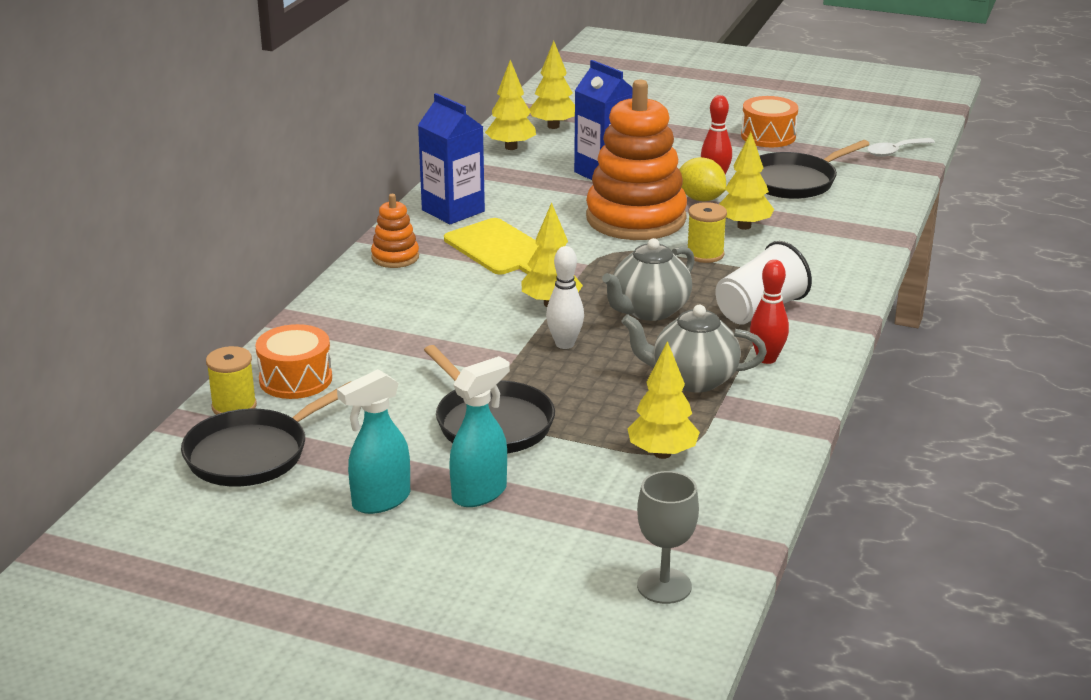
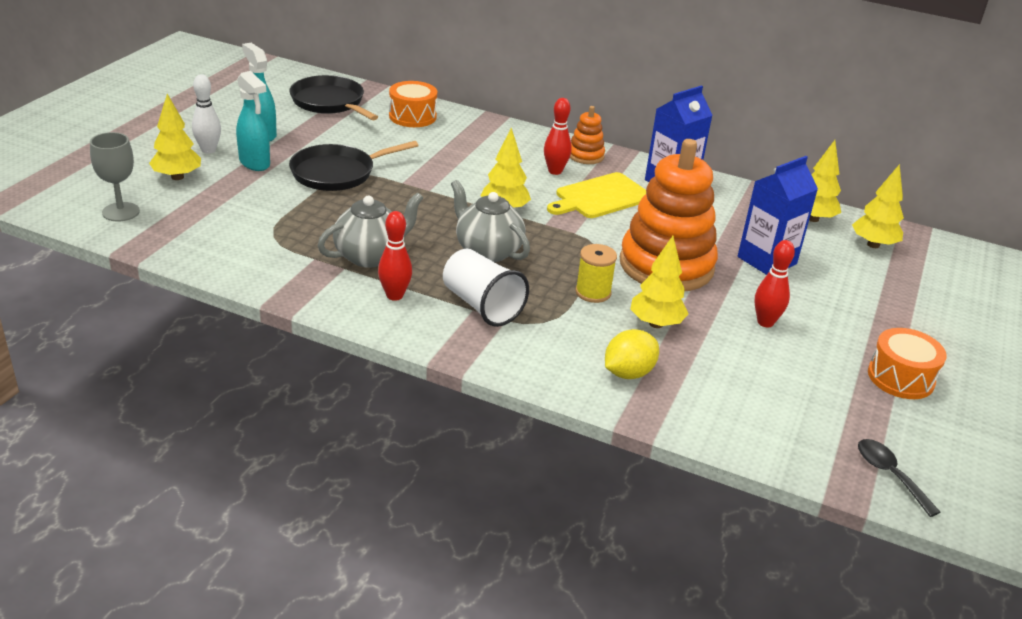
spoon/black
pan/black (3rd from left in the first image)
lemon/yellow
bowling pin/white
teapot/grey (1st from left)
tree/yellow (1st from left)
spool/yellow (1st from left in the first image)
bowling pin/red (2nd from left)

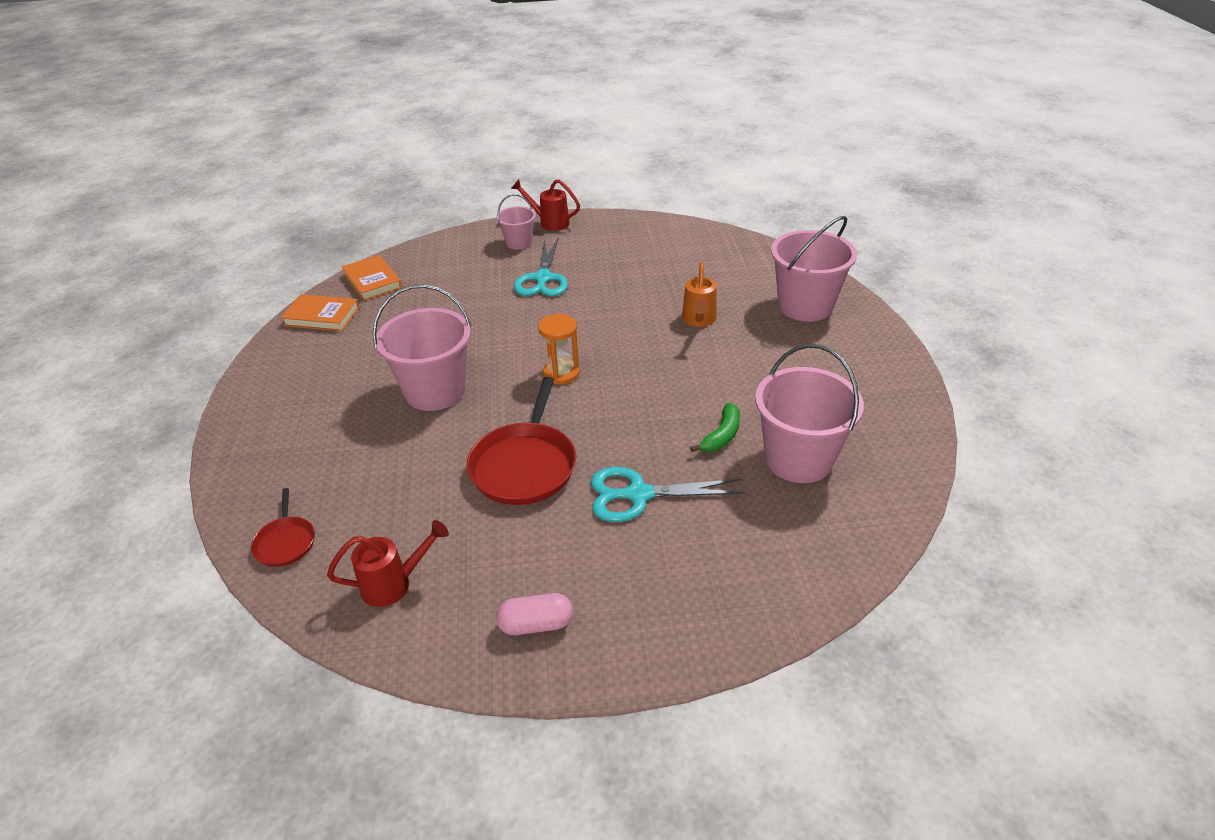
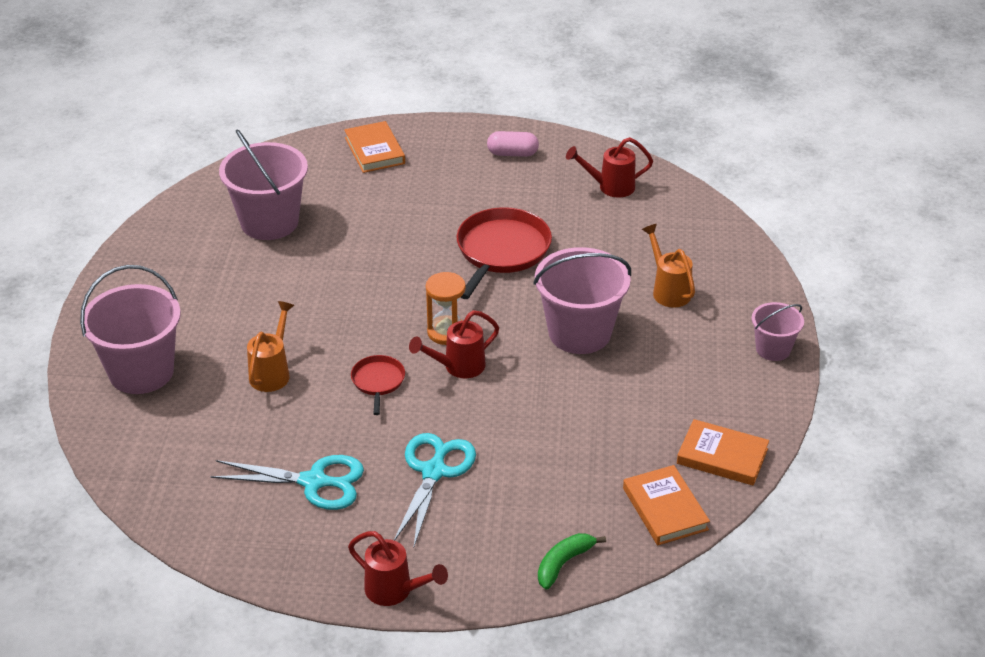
bucket/pink (4th from left)
banana/green
scissors/turquoise (1st from left)
pan/red (1st from left)
book/orange (1st from left)
watering can/orange (2nd from left)
watering can/red (2nd from left)

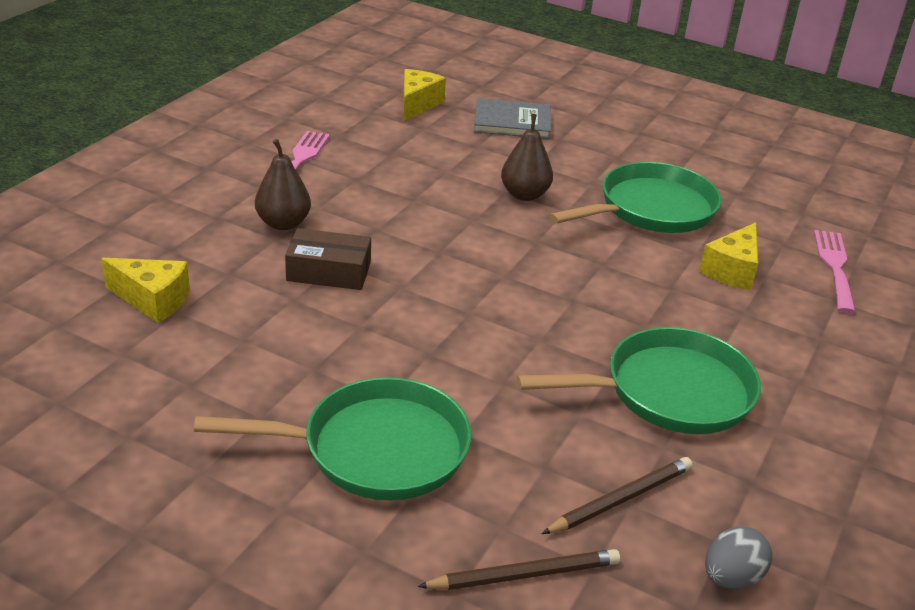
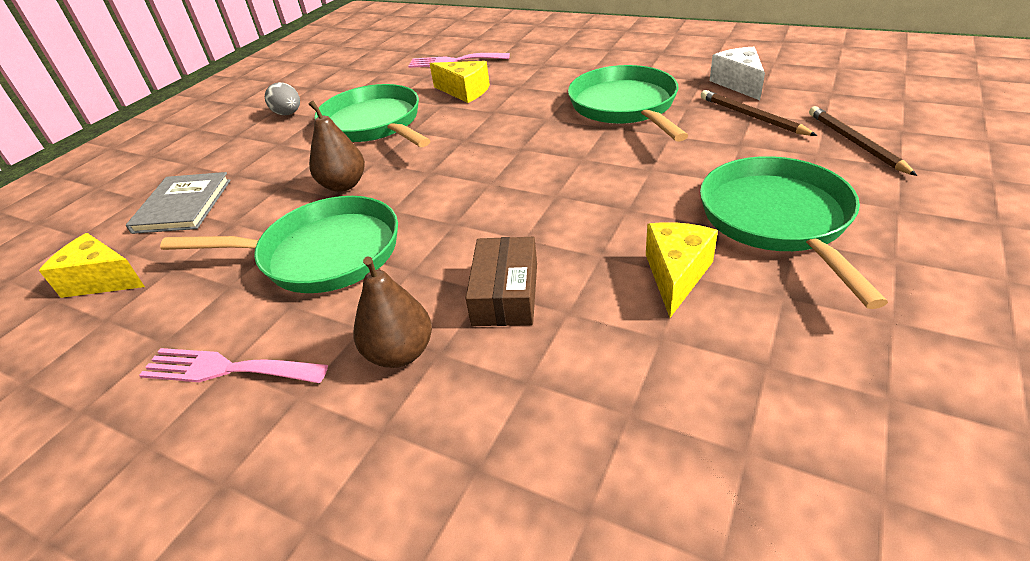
cheese/yellow (3rd from left)
egg/grey
cheese/white
pan/green (1st from left)

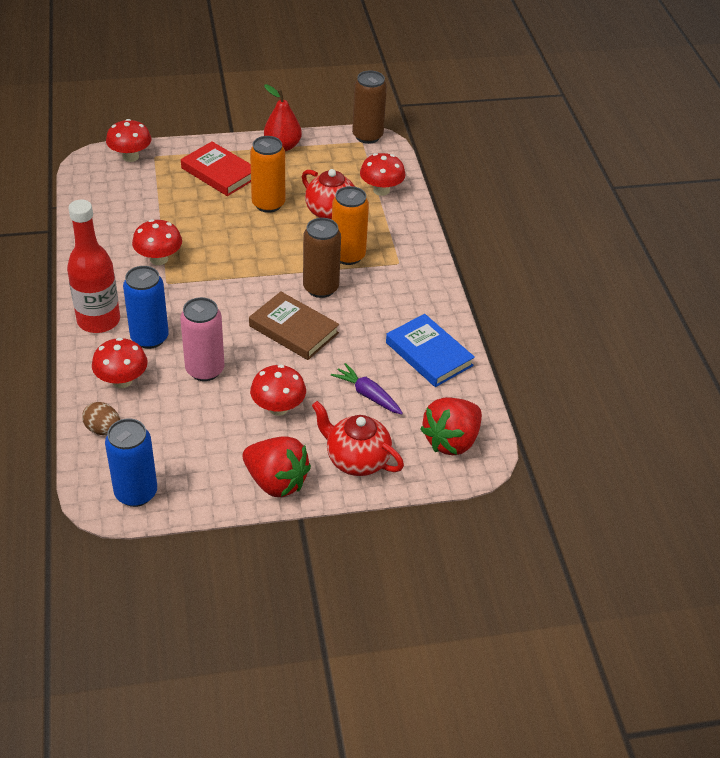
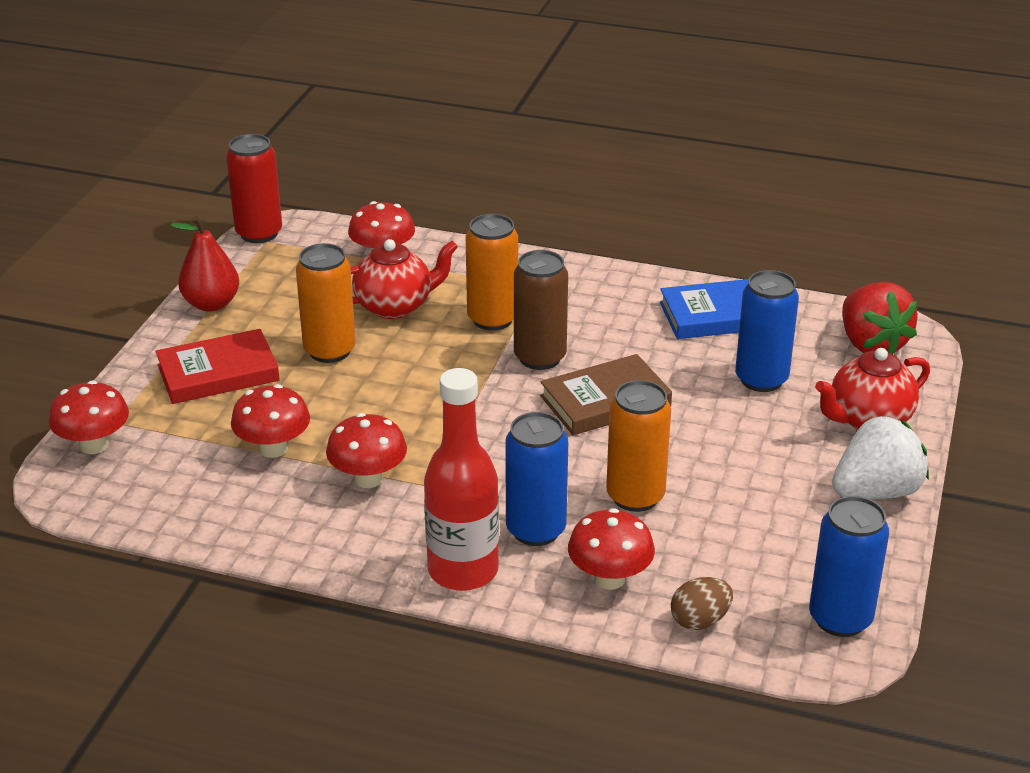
can/red
can/orange (3rd from left)
can/blue (2nd from left)
mushroom/red (2nd from left)
strawberry/white

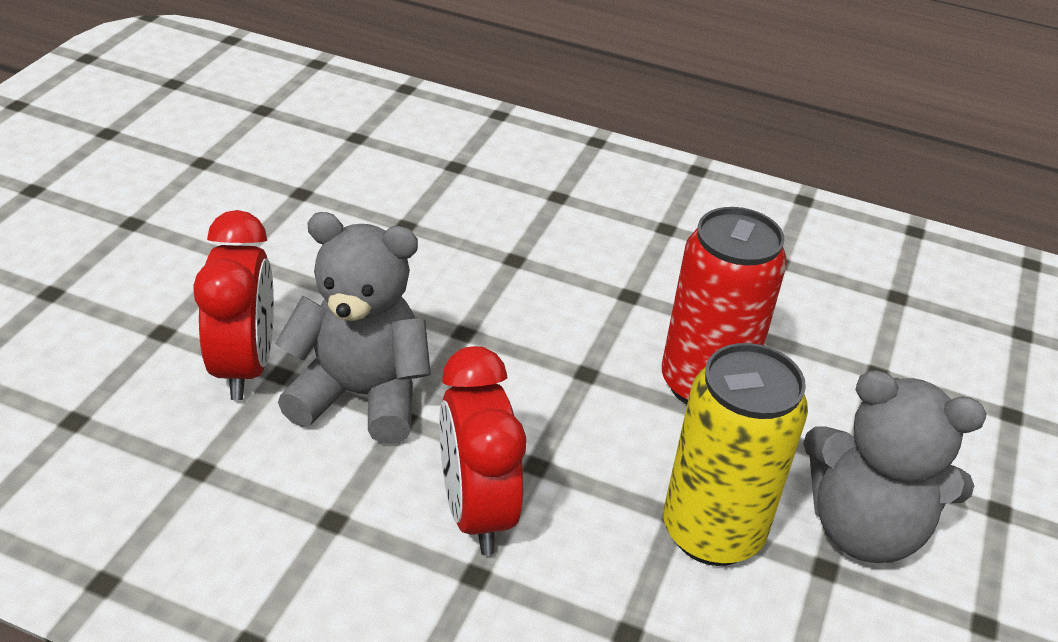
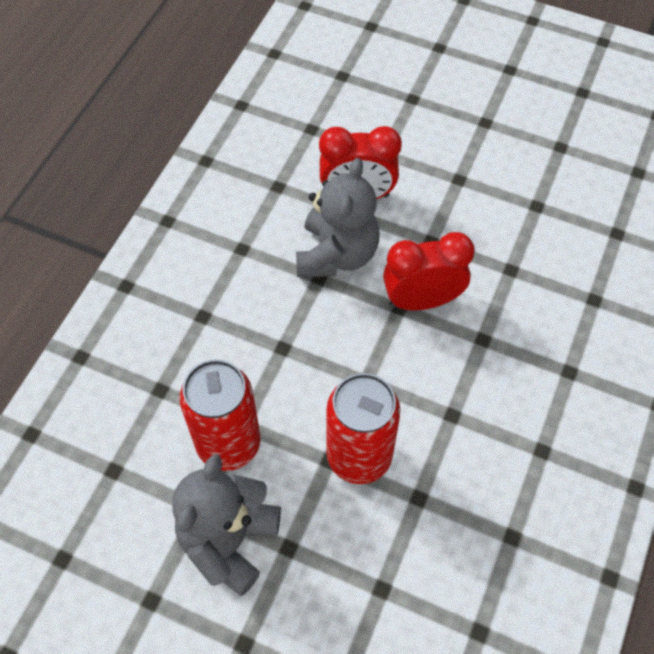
can/red (1st from left)
clock/red (2nd from left)

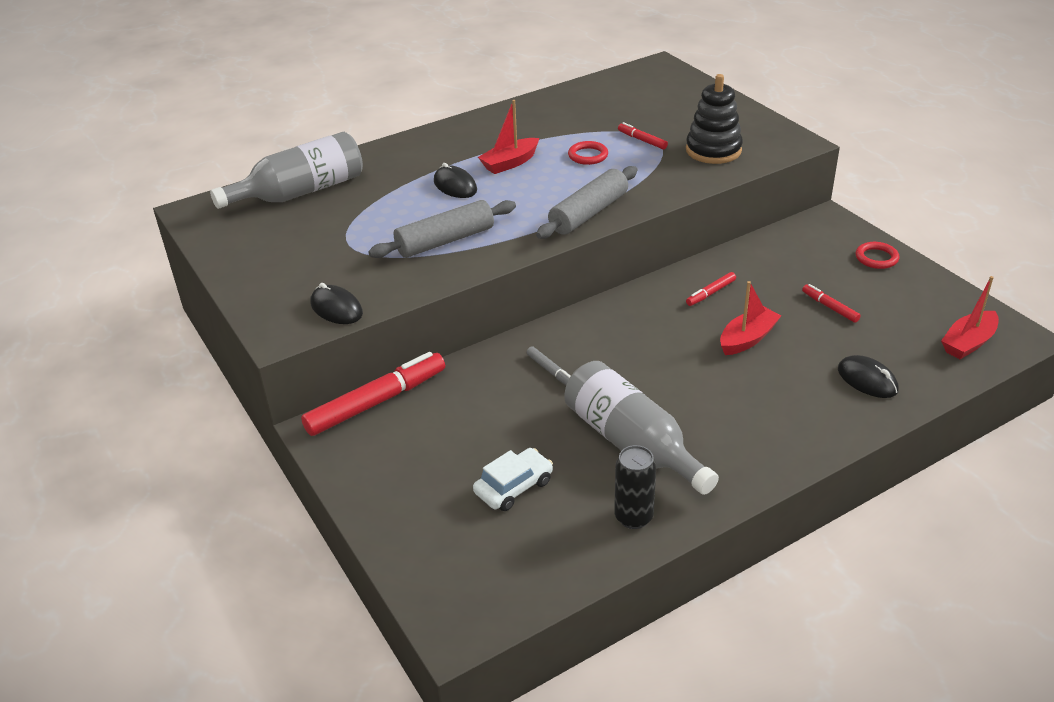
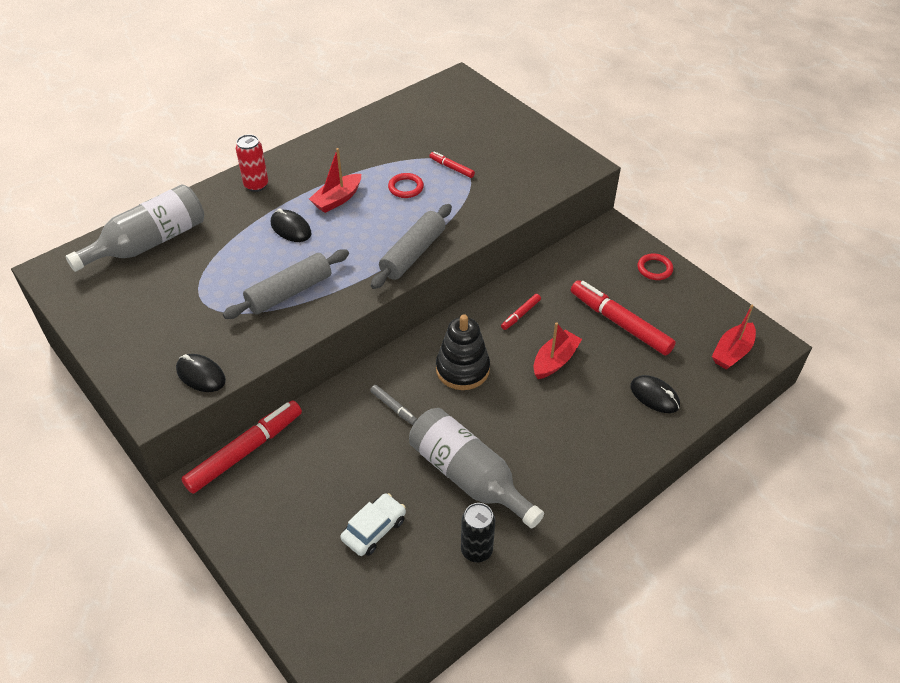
stacking toy/black
marker/red (4th from left)
can/red

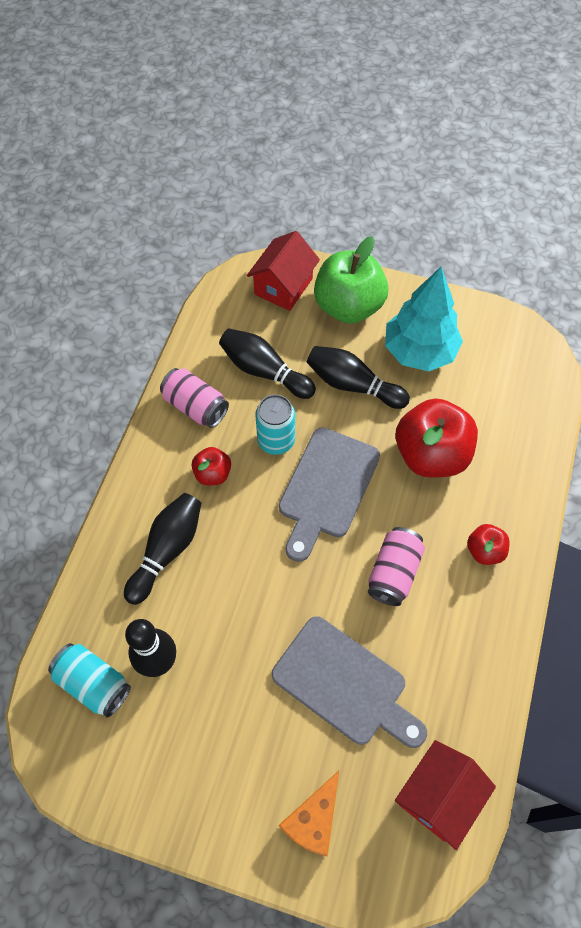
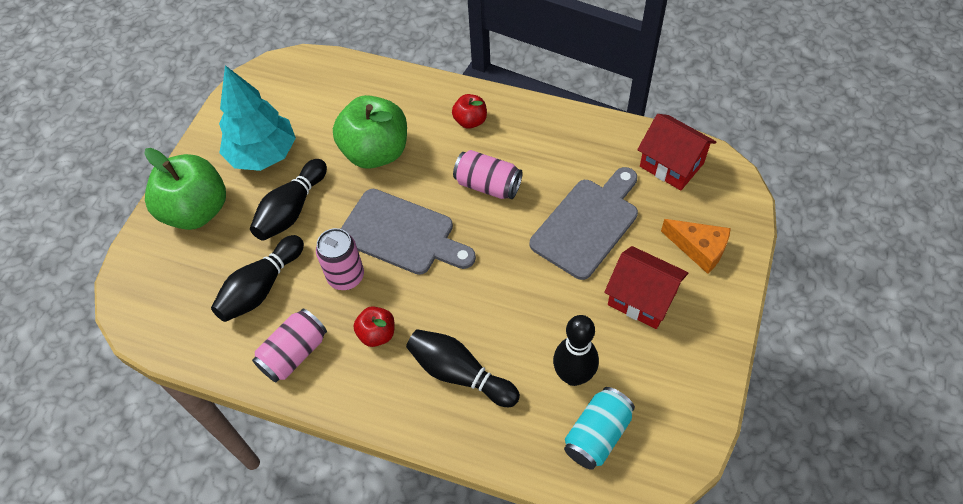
house/red (1st from left)
can/pink (2nd from left)
apple/green (2nd from left)

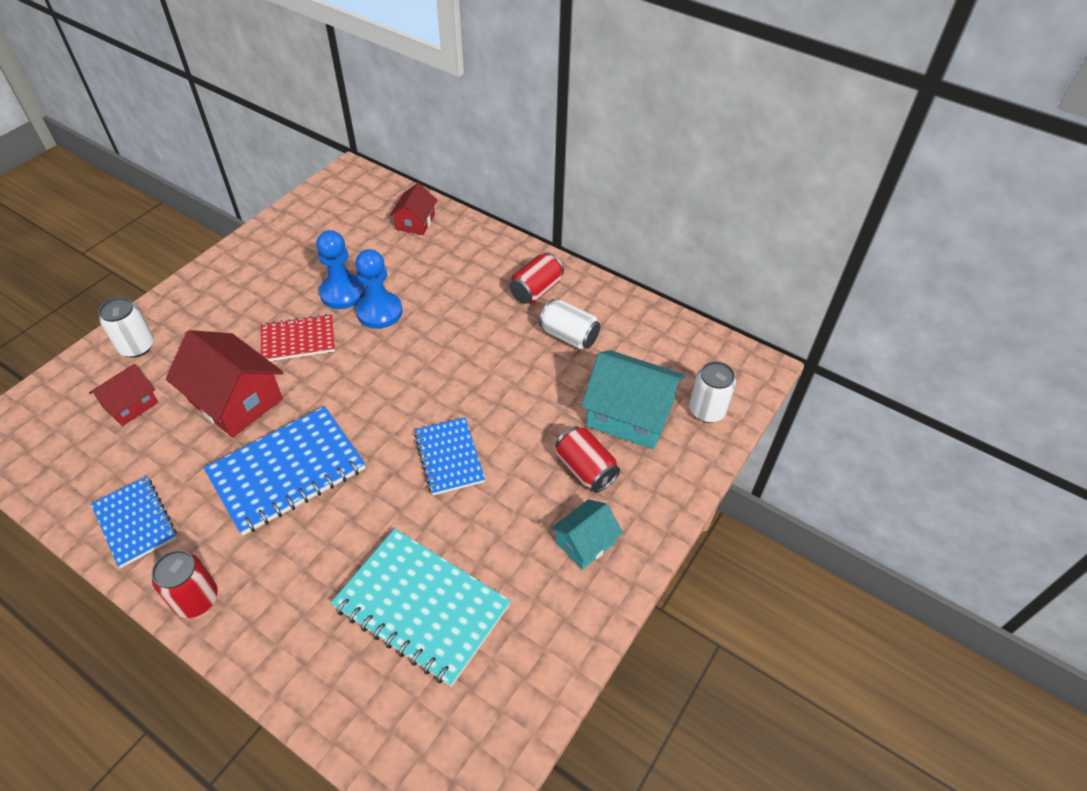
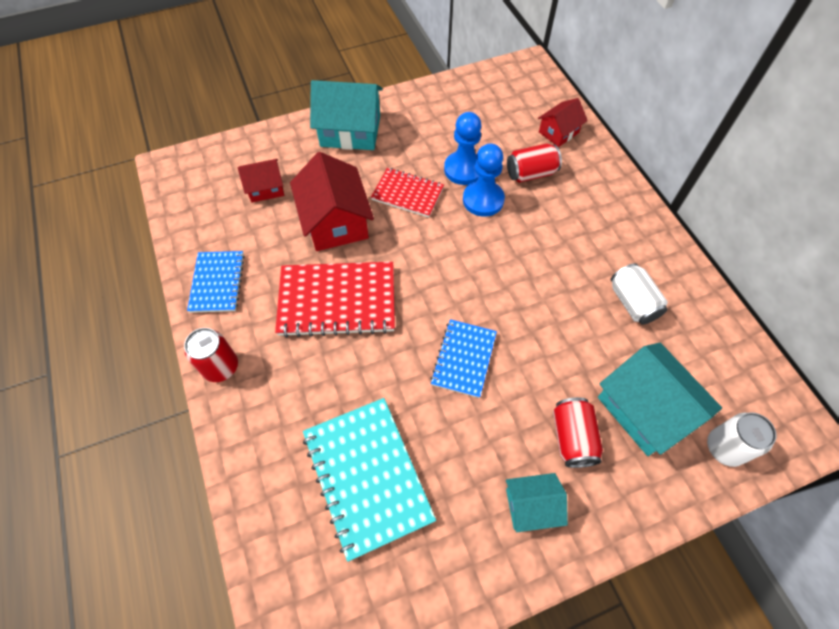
can/red (2nd from left)
can/white (1st from left in the first image)
notebook/red (1st from left)
house/turquoise (1st from left)

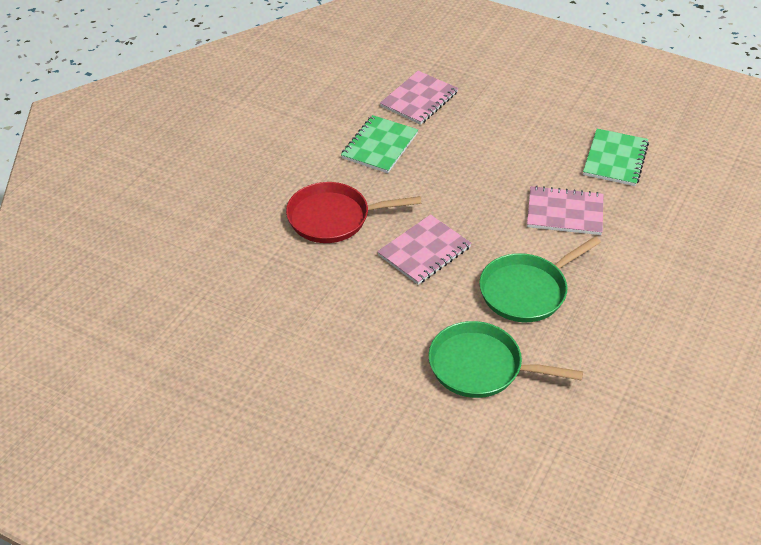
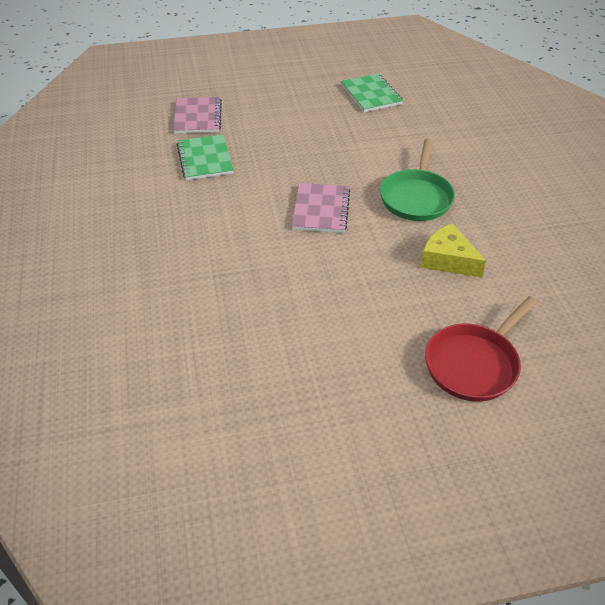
pan/red
notebook/pink (3rd from left in the first image)
cheese/yellow

